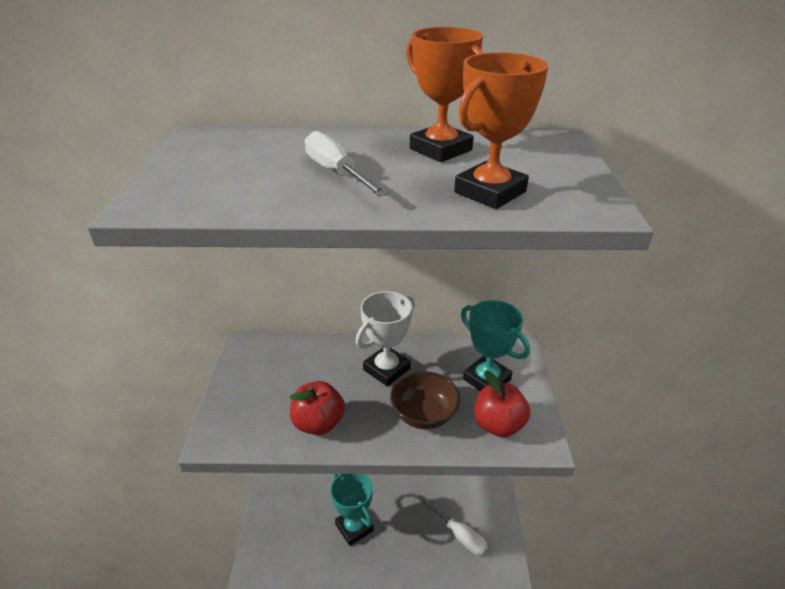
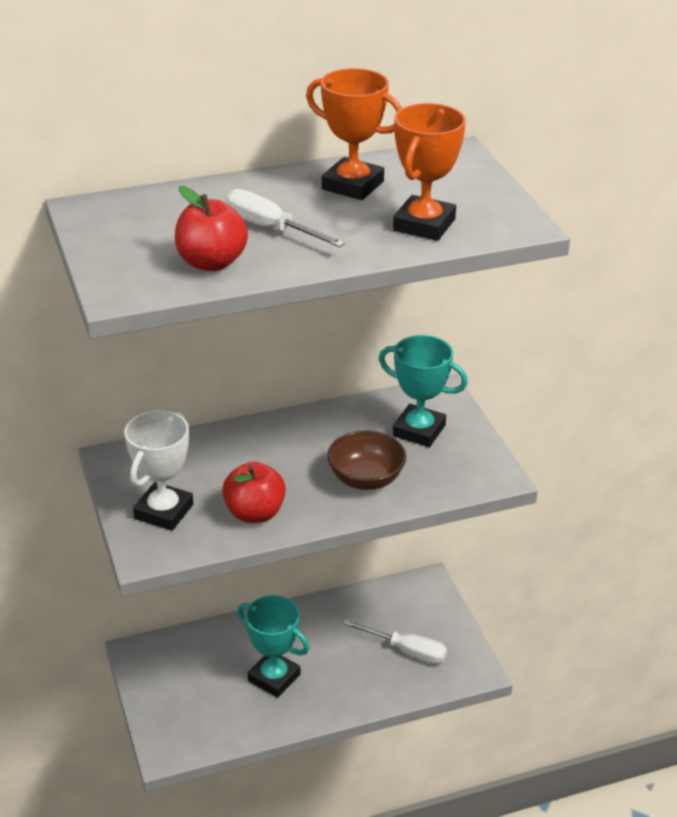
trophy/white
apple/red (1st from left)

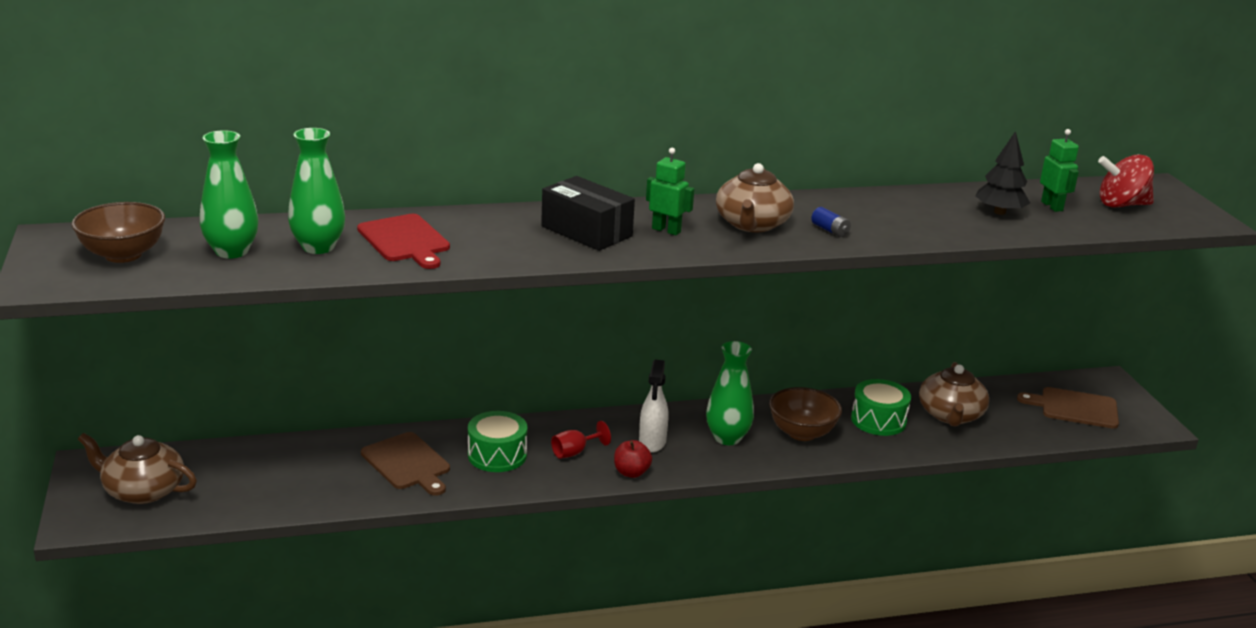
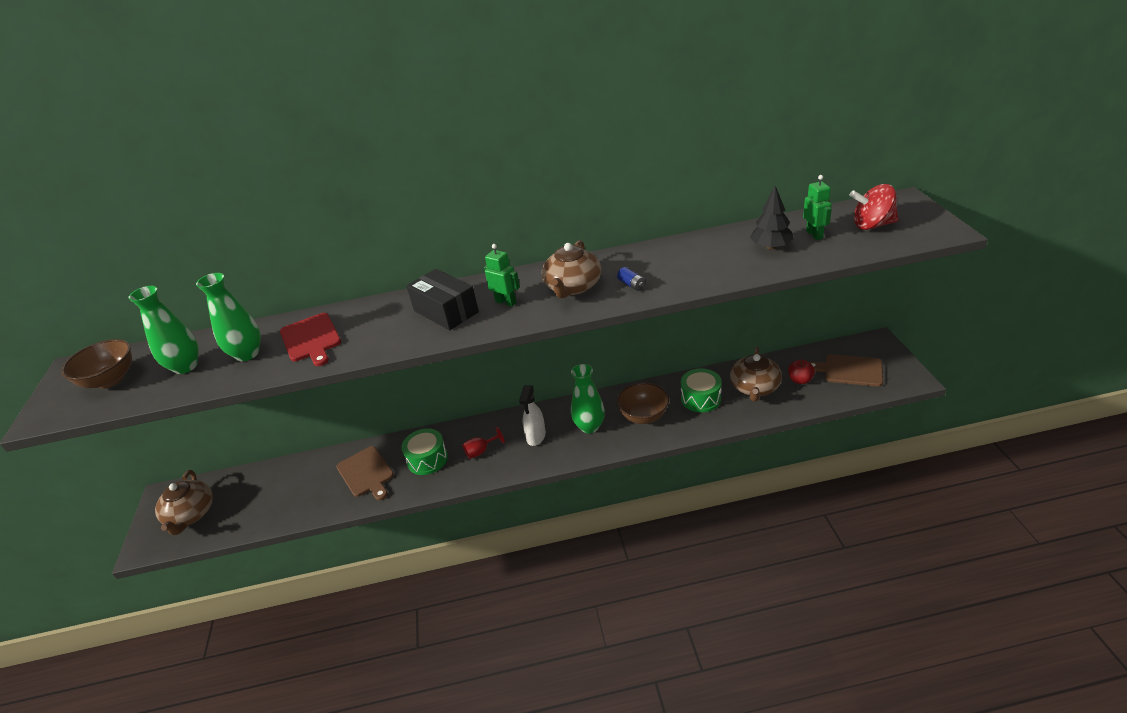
teapot/brown (1st from left)
apple/red

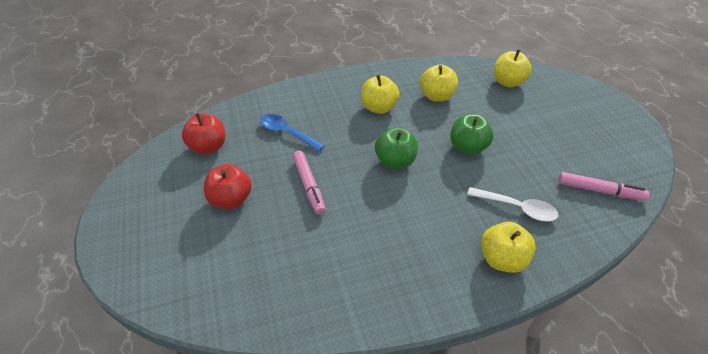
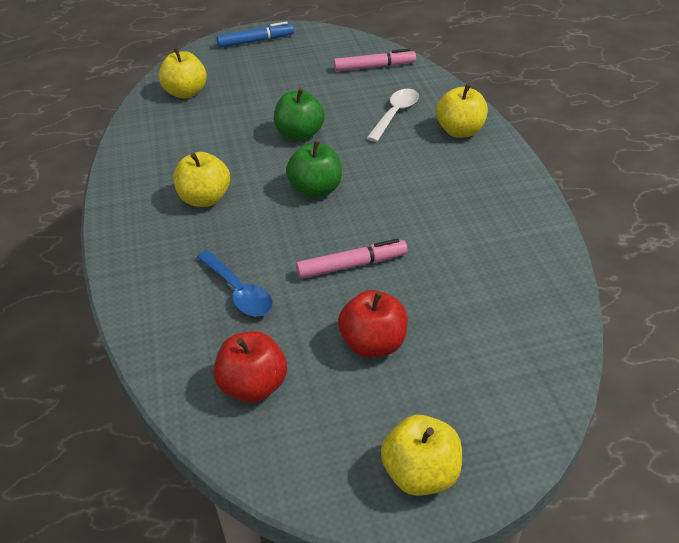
apple/yellow (3rd from left)
spoon/blue
marker/pink (2nd from left)
marker/blue

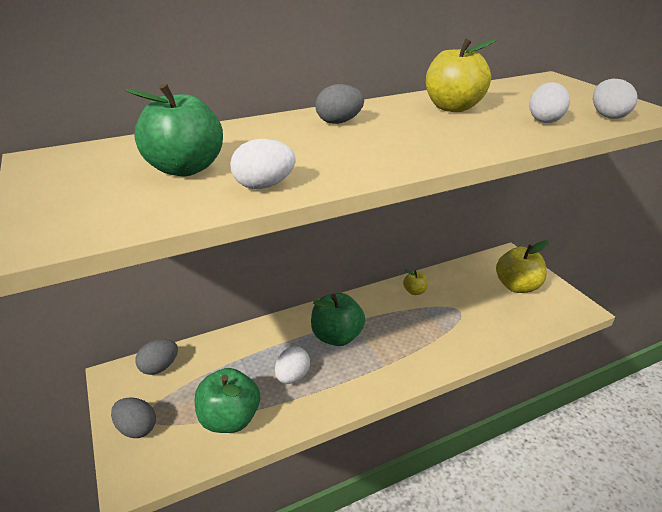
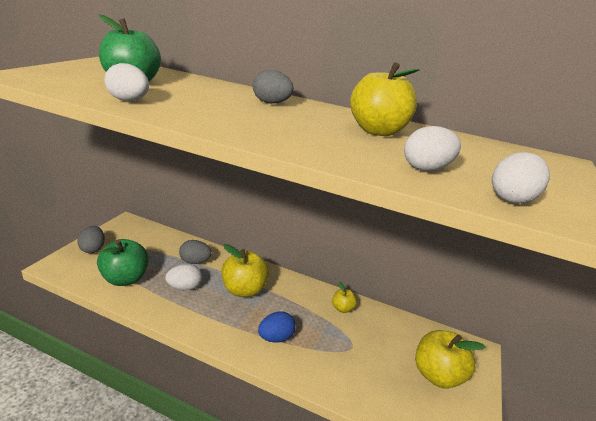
apple/yellow (1st from left)
egg/grey (2nd from left)
egg/blue

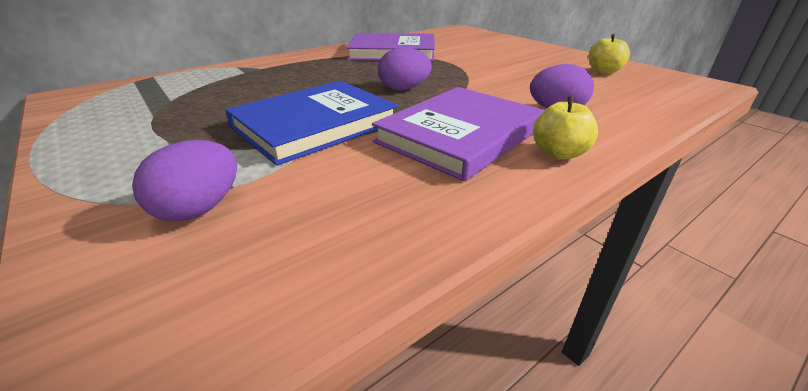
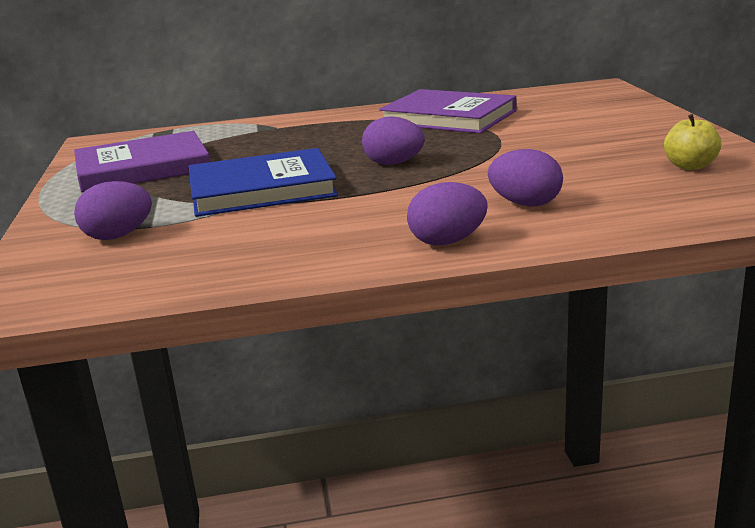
book/purple (1st from left)
egg/purple (3rd from left)

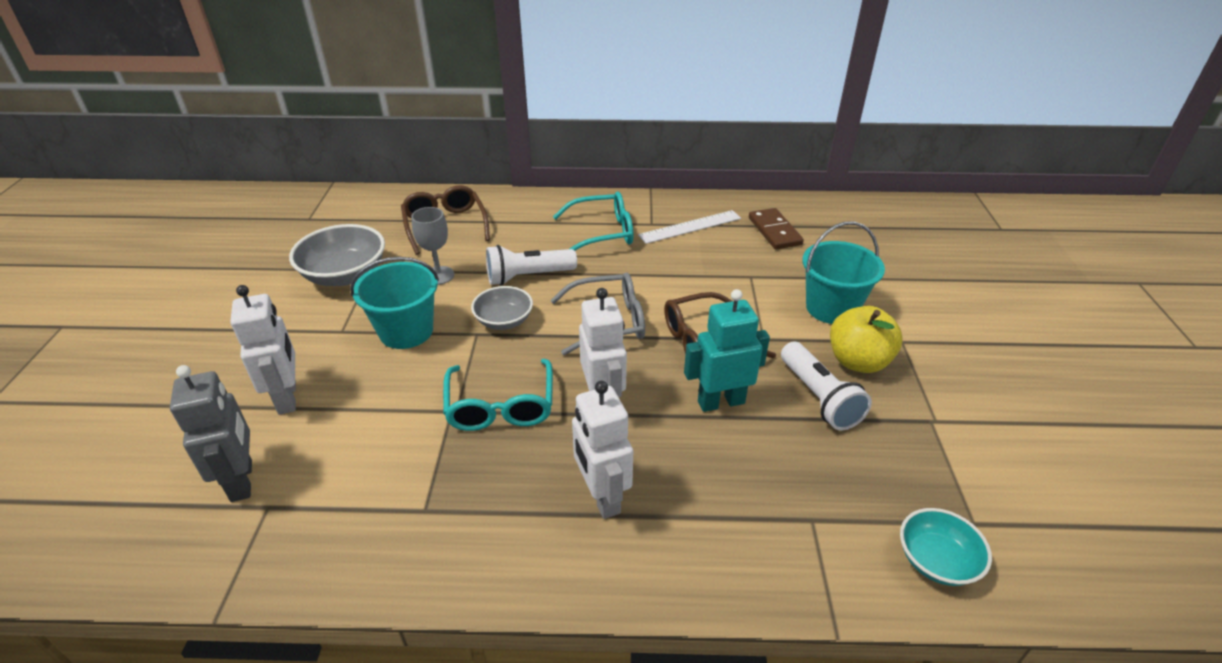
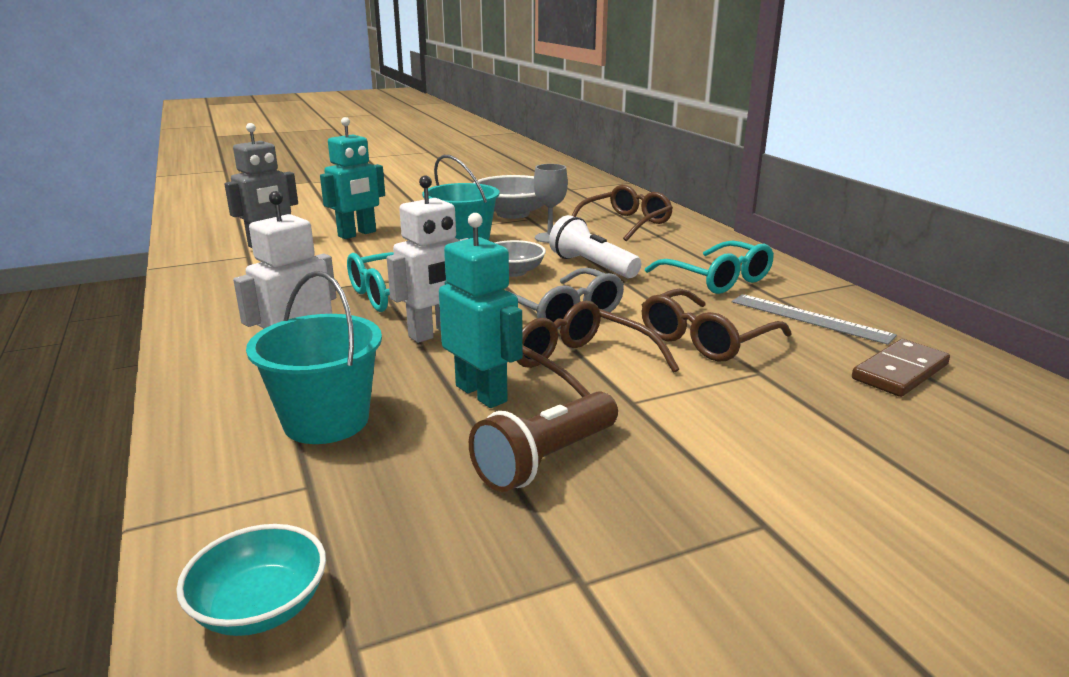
ruler/grey
bucket/turquoise (1st from left)
robot/turquoise (1st from left)
apple/yellow
flashlight/brown
glasses/brown (3rd from left)

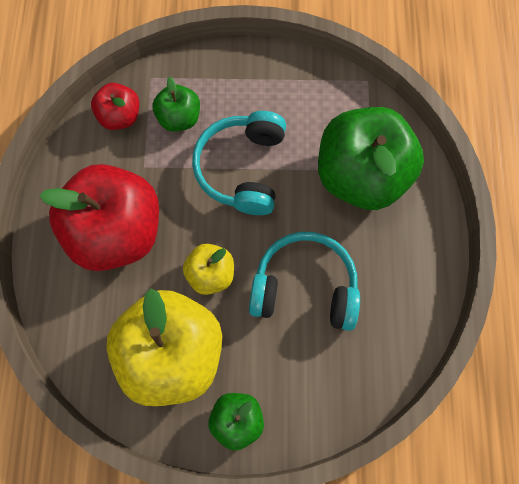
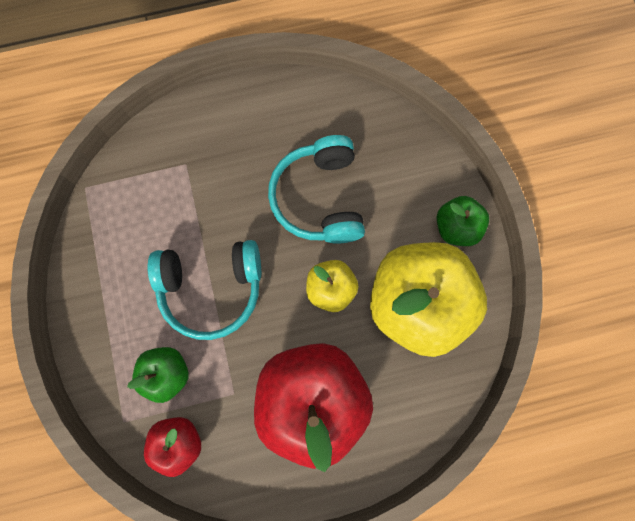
apple/green (3rd from left in the first image)

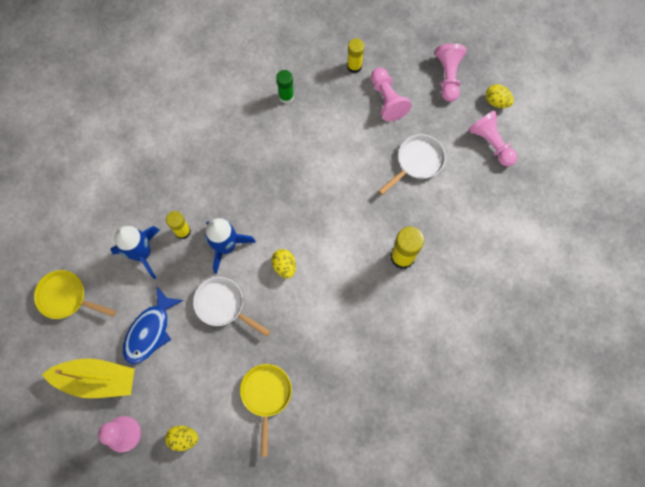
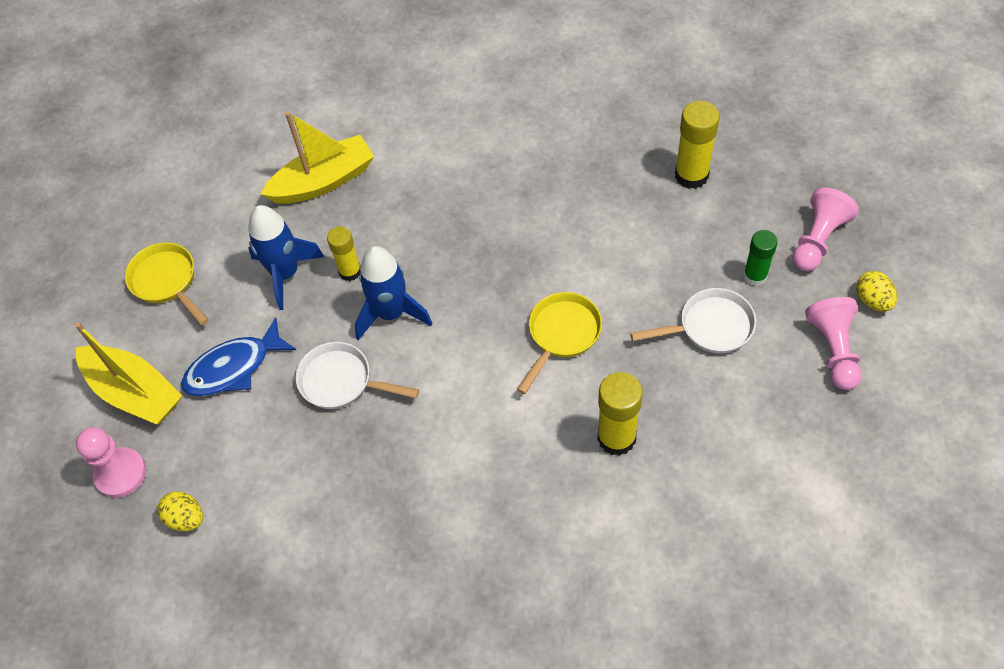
glue stick/yellow (3rd from left)
pawn/pink (2nd from left in the first image)
glue stick/green
egg/yellow (2nd from left in the first image)
pan/white (1st from left)
pan/yellow (2nd from left)
boat/yellow (2nd from left)

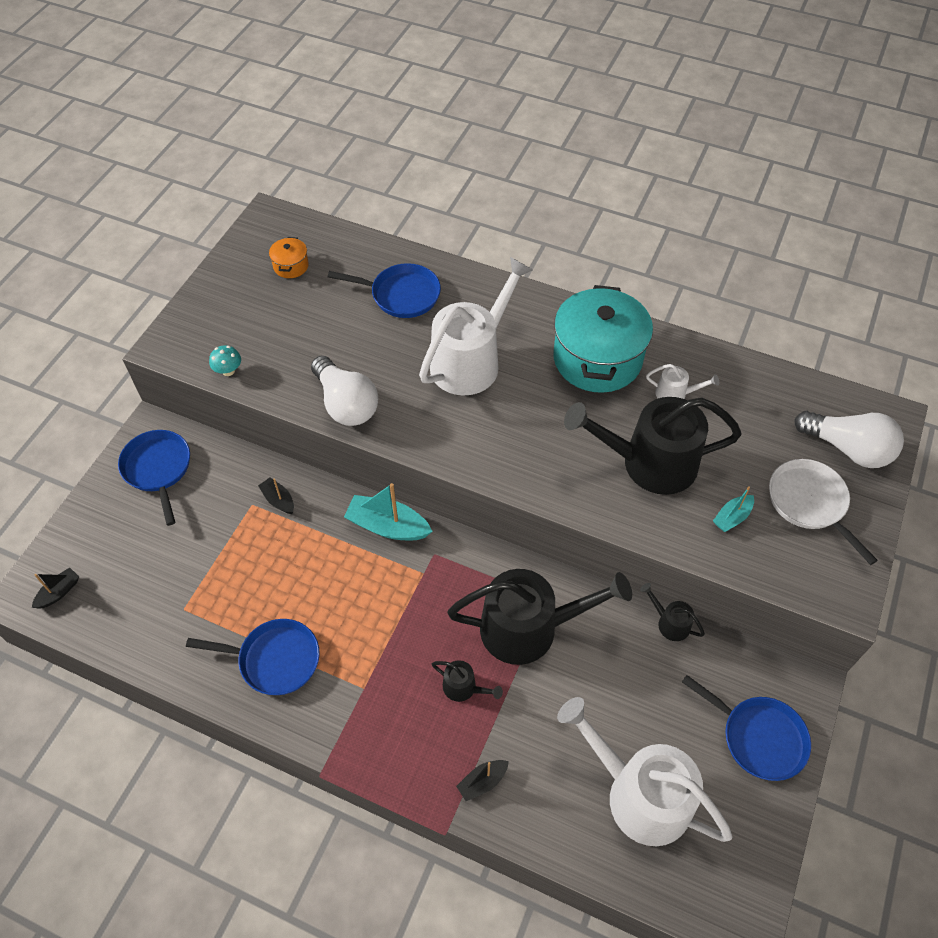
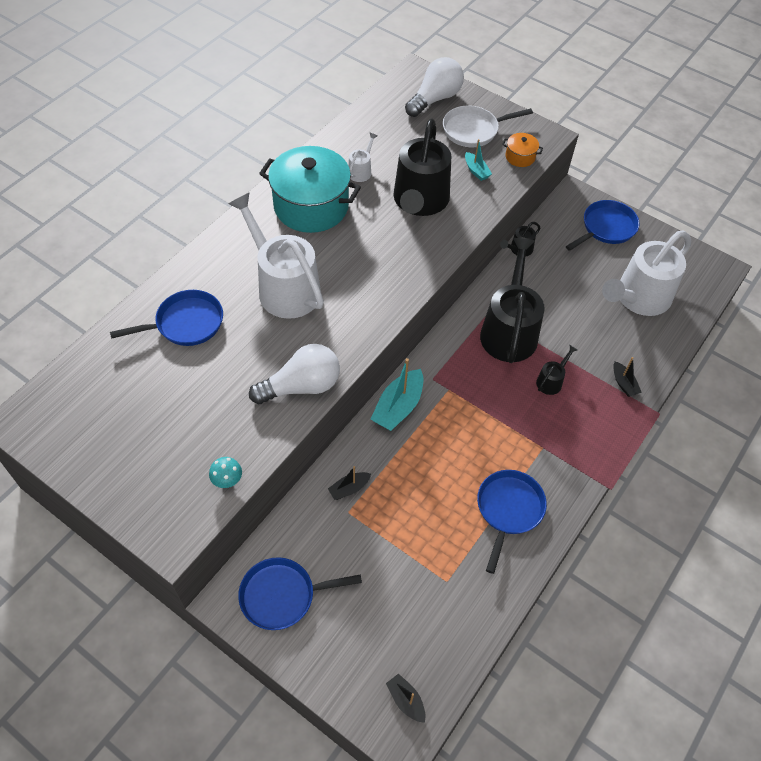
pot/orange
pan/blue (1st from left)

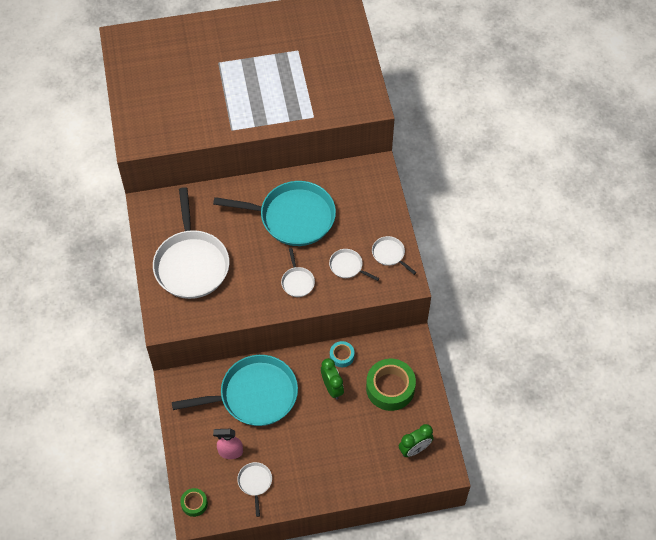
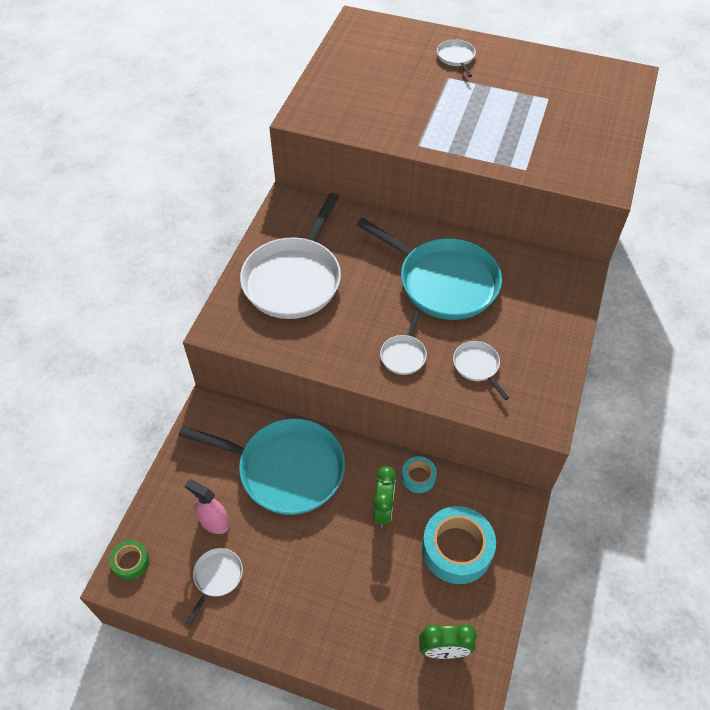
pan/white (4th from left)
tape/turquoise (2nd from left)

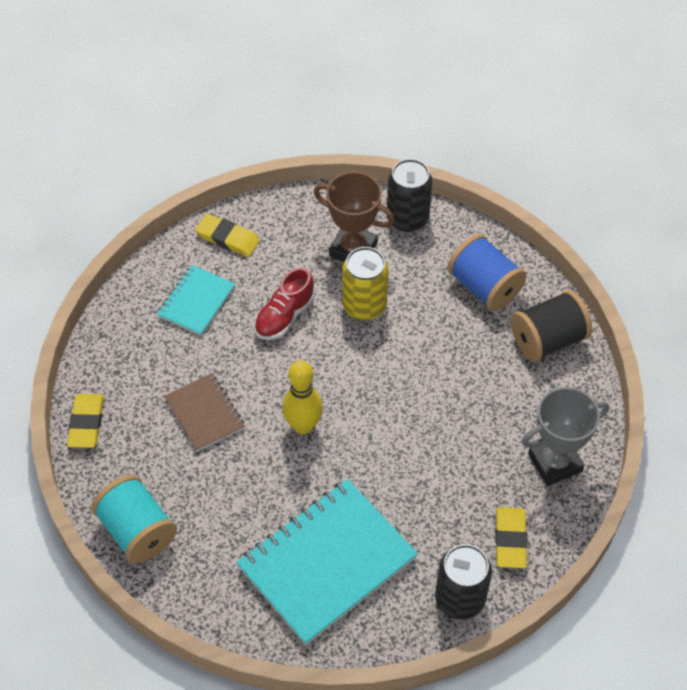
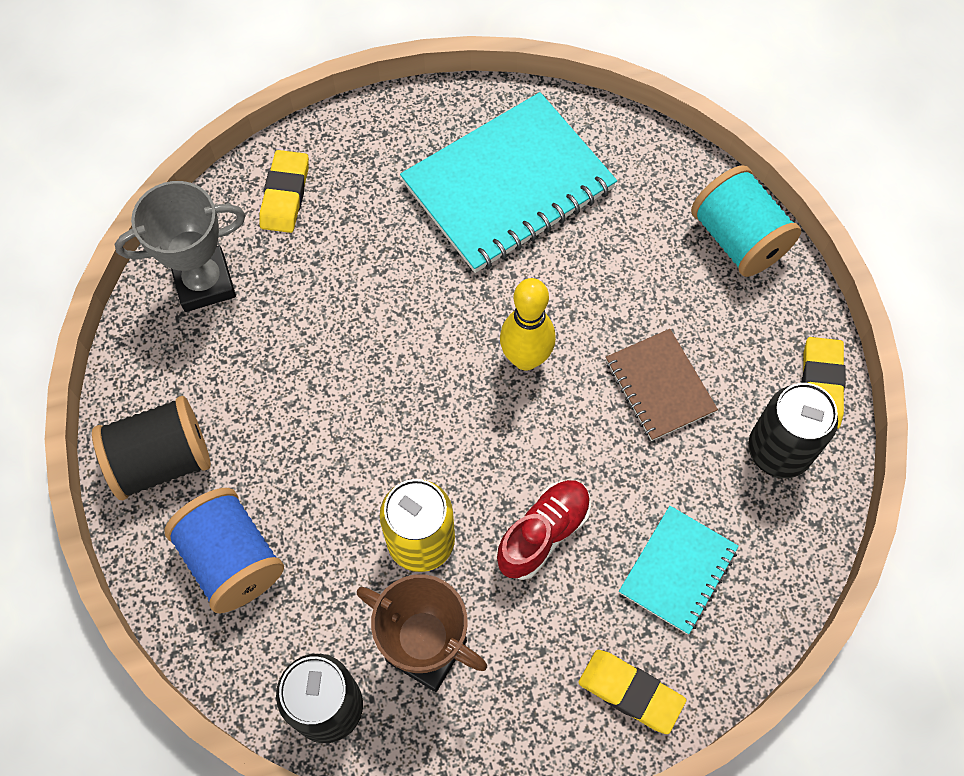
can/black (2nd from left)

